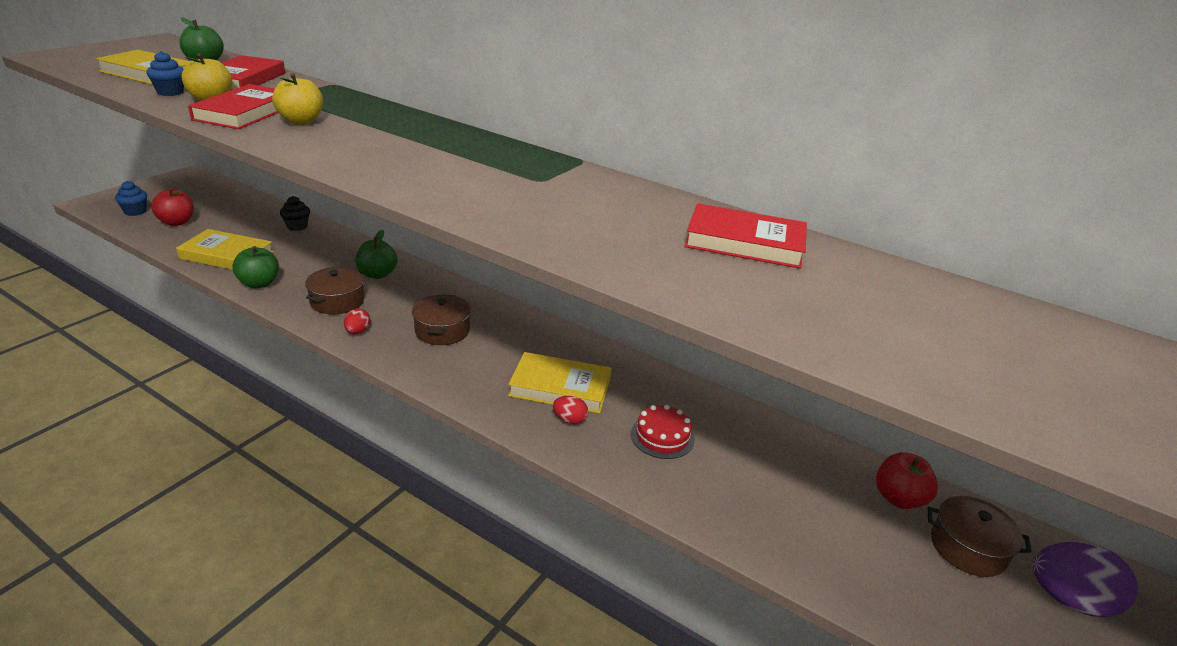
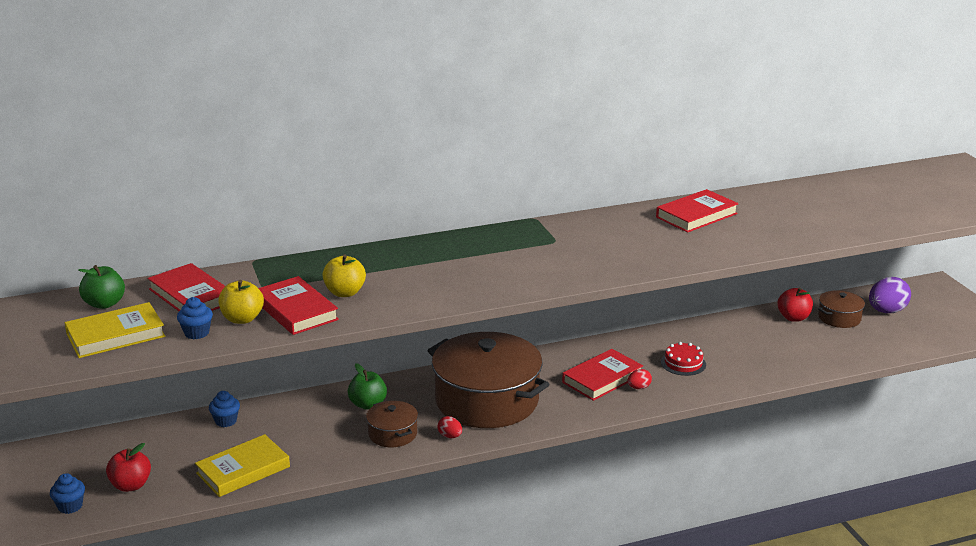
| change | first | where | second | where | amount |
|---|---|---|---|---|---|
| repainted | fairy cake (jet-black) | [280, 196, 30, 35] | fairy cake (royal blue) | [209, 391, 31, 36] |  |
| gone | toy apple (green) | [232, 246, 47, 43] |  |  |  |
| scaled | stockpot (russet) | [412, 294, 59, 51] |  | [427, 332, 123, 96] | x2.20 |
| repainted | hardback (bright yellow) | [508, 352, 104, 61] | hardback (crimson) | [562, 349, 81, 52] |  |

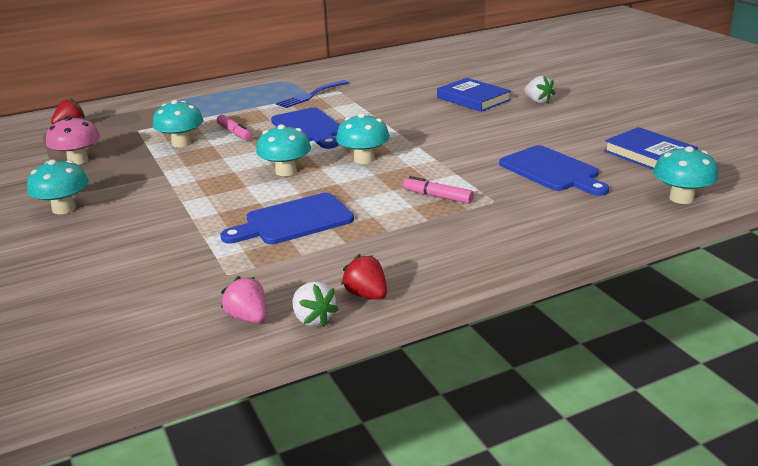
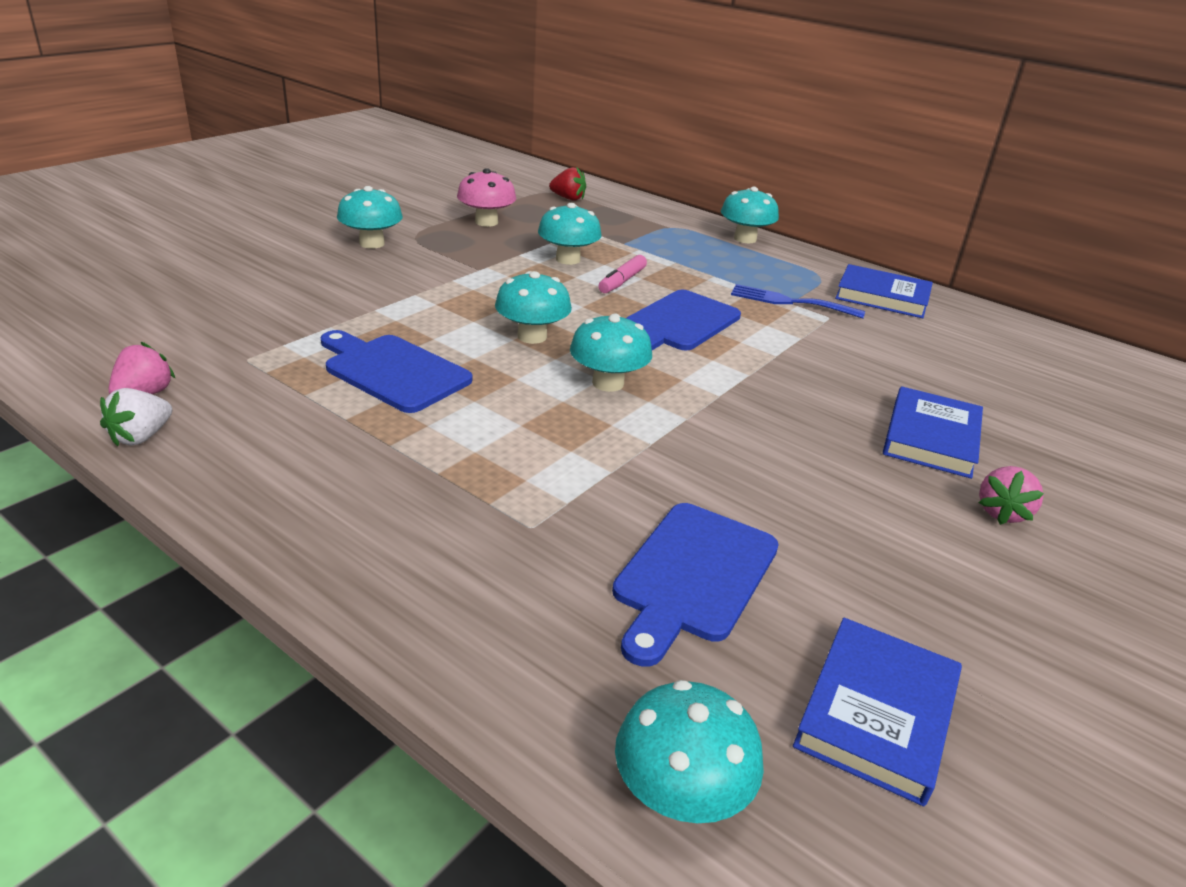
| change | first | where | second | where | amount |
|---|---|---|---|---|---|
| repainted | berry (snow-white) | [524, 76, 31, 28] | berry (rosy) | [979, 466, 65, 59] |  |
| gone | felt pen (rosy) | [403, 176, 71, 28] |  |  |  |
| gone | berry (crimson) | [341, 254, 46, 46] |  |  |  |
| new |  |  | fungus (aqua) | [721, 187, 58, 56] |  |
| new |  |  | hardback (royal blue) | [835, 264, 98, 54] |  |

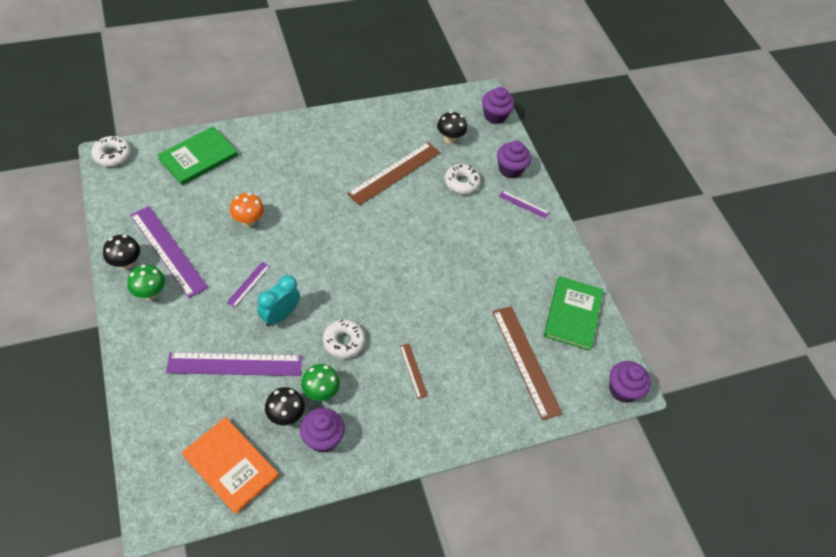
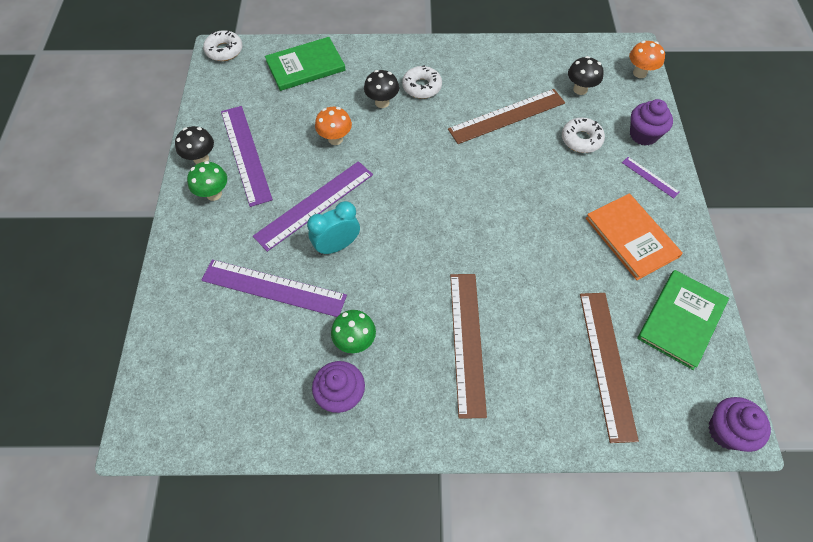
| change | first | where | second | where | amount |
|---|---|---|---|---|---|
| swapped | fairy cake (violet) | [482, 87, 33, 37] | fungus (bright orange) | [629, 41, 36, 37] |  |
| scaled | straightedge (violet) | [227, 262, 43, 45] |  | [253, 161, 120, 91] | x2.12 |
| shifted | glazed donut (snow-white) | [323, 319, 42, 39] |  | [402, 65, 40, 34] |  |
| scaled | straightedge (russet) | [400, 343, 28, 56] |  | [450, 274, 37, 145] | x2.12 |
| shifted | fungus (jet-black) | [265, 387, 40, 38] |  | [364, 70, 35, 38] |  |
| shifted | hardback (bright orange) | [181, 417, 98, 97] |  | [586, 193, 97, 87] |  |

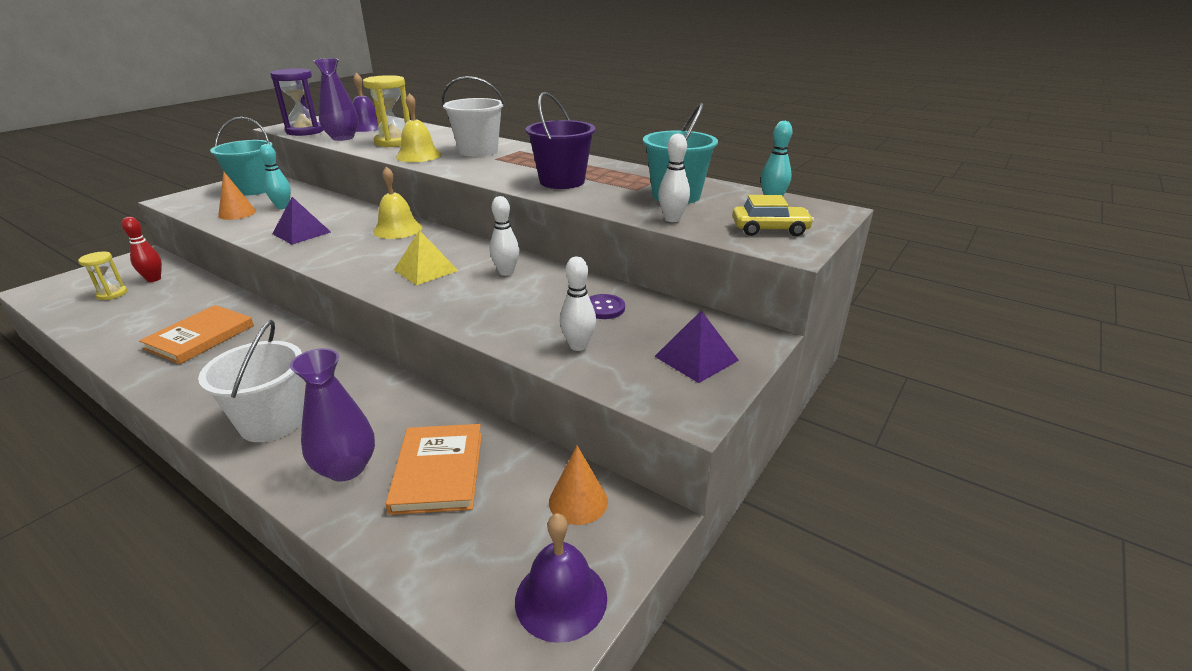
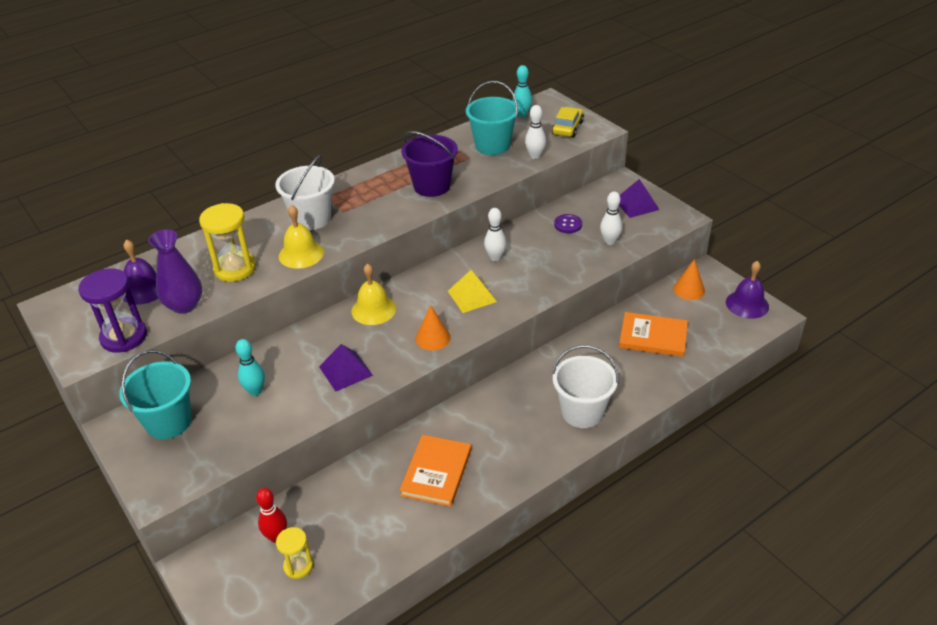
| change | first | where | second | where | amount |
|---|---|---|---|---|---|
| shifted | solid cone (bright orange) | [218, 171, 38, 49] |  | [416, 305, 35, 46] |  |
| rotated | hardback (bright orange) | [139, 305, 115, 59] |  | [400, 435, 71, 72] | 60 degrees clockwise |
| gone | flower vase (violet) | [290, 348, 85, 134] |  |  |  |

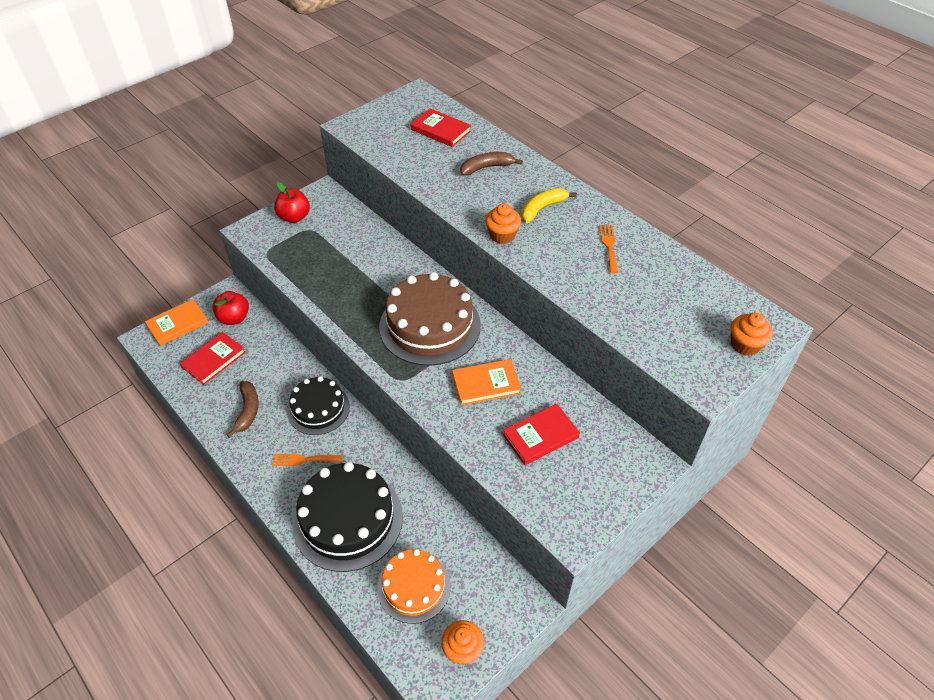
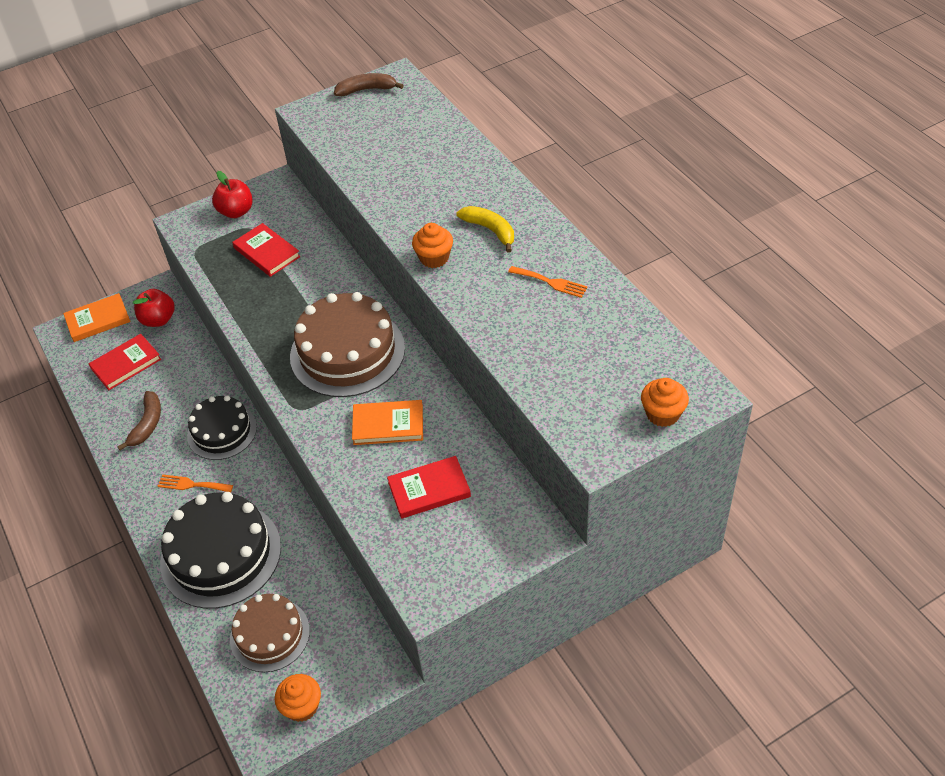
| change | first | where | second | where | amount |
|---|---|---|---|---|---|
| shifted | hardback (crimson) | [410, 108, 61, 39] |  | [232, 223, 69, 54] |  |
| shifted | banana (russet) | [460, 152, 63, 24] |  | [334, 73, 70, 23] |  |
| rotated | banana (bright yellow) | [521, 188, 56, 35] |  | [456, 206, 58, 47] | 75 degrees clockwise |
| rotated | fork (bright orange) | [599, 225, 19, 48] |  | [508, 266, 80, 32] | 105 degrees clockwise |
| repainted | layer cake (bright orange) | [377, 549, 74, 75] | layer cake (russet) | [230, 594, 80, 78] |  |

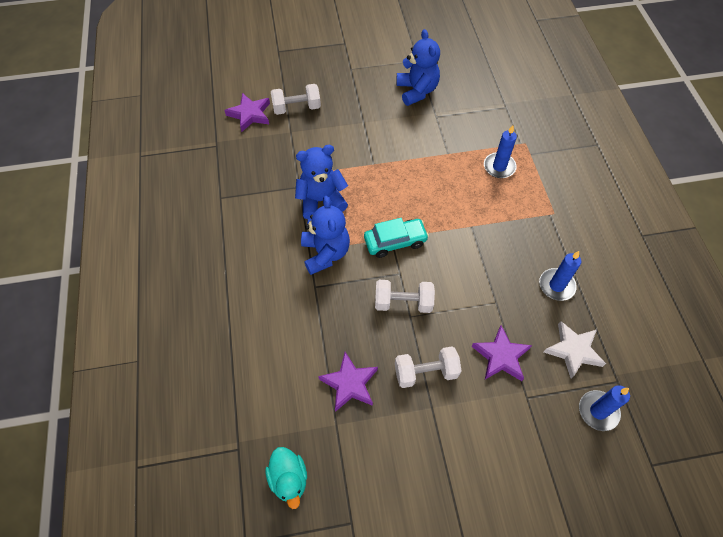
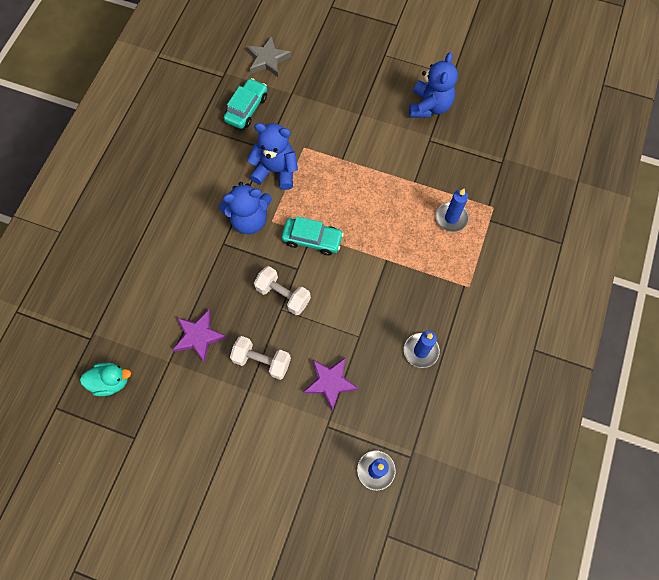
| change | first | where | second | where | amount |
|---|---|---|---|---|---|
| gone | dumbbell (snow-white) | [271, 84, 50, 31] |  |  |  |
| repainted | star shape (violet) | [224, 93, 46, 39] | star shape (ash-grey) | [247, 36, 44, 41] |  |
| rotated | stuffed bear (royal blue) | [301, 196, 49, 79] |  | [219, 182, 53, 52] | 60 degrees clockwise |
| gone | star shape (snow-white) | [544, 321, 62, 58] |  |  |  |
| rotated | duck (aqua) | [265, 447, 42, 62] |  | [80, 362, 51, 34] | 105 degrees counterclockwise |
| new |  |  | automobile (aqua) | [224, 78, 43, 51] |  |

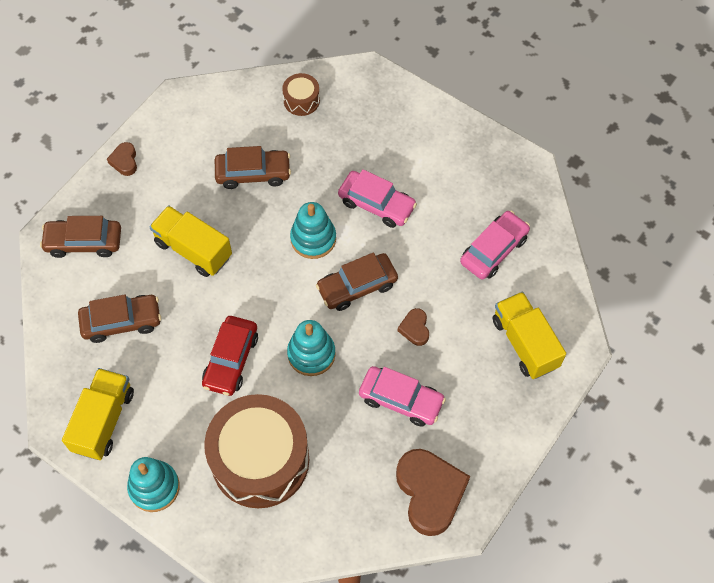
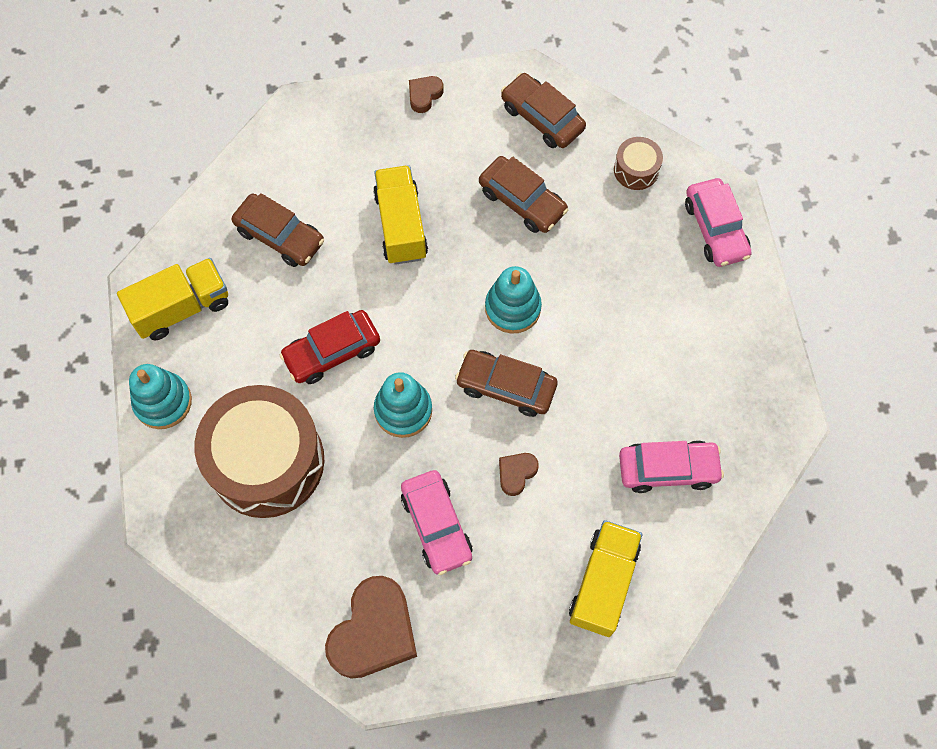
| change | first | where | second | where | amount |
|---|---|---|---|---|---|
| shifted | automobile (rosy) | [338, 169, 79, 59] |  | [685, 178, 67, 89] |  |
| shifted | automobile (russet) | [40, 216, 81, 42] |  | [501, 73, 85, 75] |  |

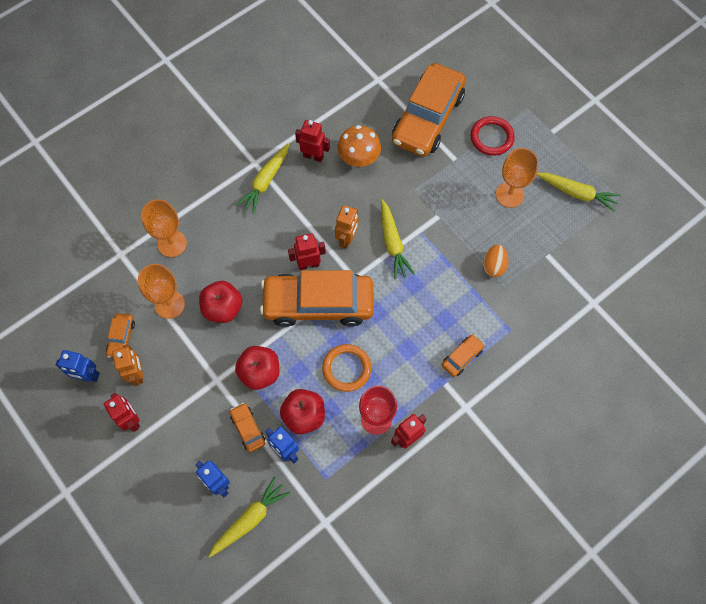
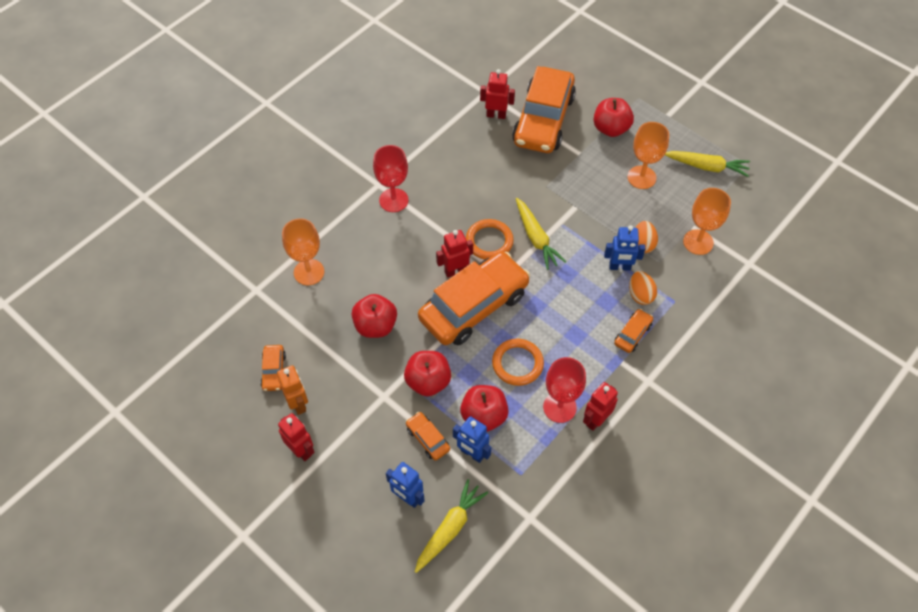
| change | first | where | second | where | amount |
|---|---|---|---|---|---|
| swapped | torus (crimson) | [470, 116, 45, 40] | toy apple (crimson) | [594, 98, 40, 39] |  |
| shifted | robot figure (crimson) | [295, 120, 35, 42] |  | [480, 69, 35, 50] |  |
| gone | fungus (bright orange) | [337, 125, 44, 42] |  |  |  |
| swapped | toy carrot (bright yellow) | [236, 143, 53, 71] | chalice (crimson) | [373, 145, 35, 67] |  |
| swapped | robot figure (bright orange) | [335, 205, 24, 44] | torus (bright orange) | [466, 219, 48, 41] |  |
| shifted | chalice (bright orange) | [138, 264, 47, 55] |  | [683, 188, 48, 67] |  |
| rotated | automobile (bright orange) | [260, 270, 114, 57] |  | [418, 252, 112, 93] | 150 degrees clockwise |
| shifted | robot figure (royal blue) | [55, 350, 45, 32] |  | [604, 225, 41, 46] |  |
| new |  |  | egg shape (bright orange) | [629, 271, 28, 34] |  |

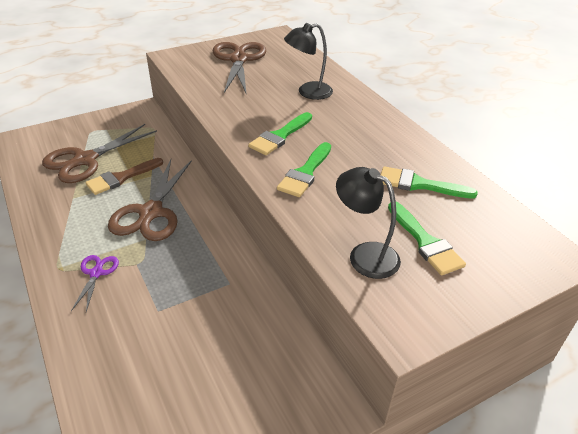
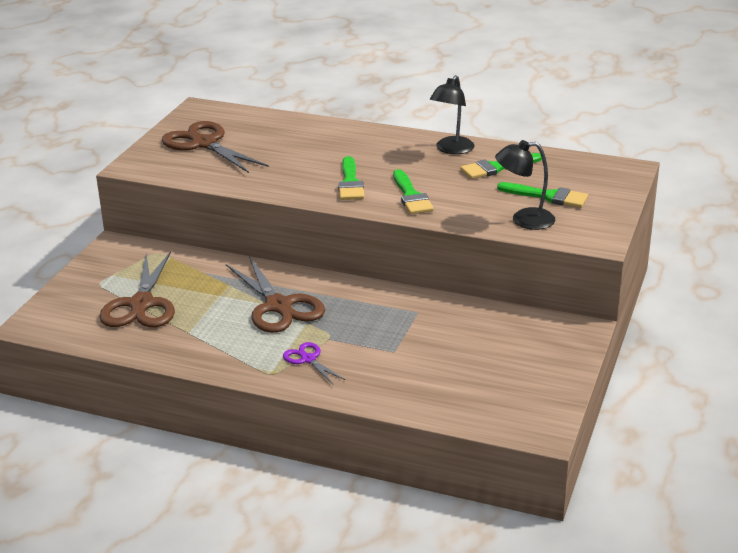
| change | first | where | second | where | amount |
|---|---|---|---|---|---|
| shifted | lamp (jet-black) | [284, 23, 49, 77] |  | [430, 75, 44, 79] |  |
| gone | paint brush (russet) | [86, 158, 77, 37] |  |  |  |

